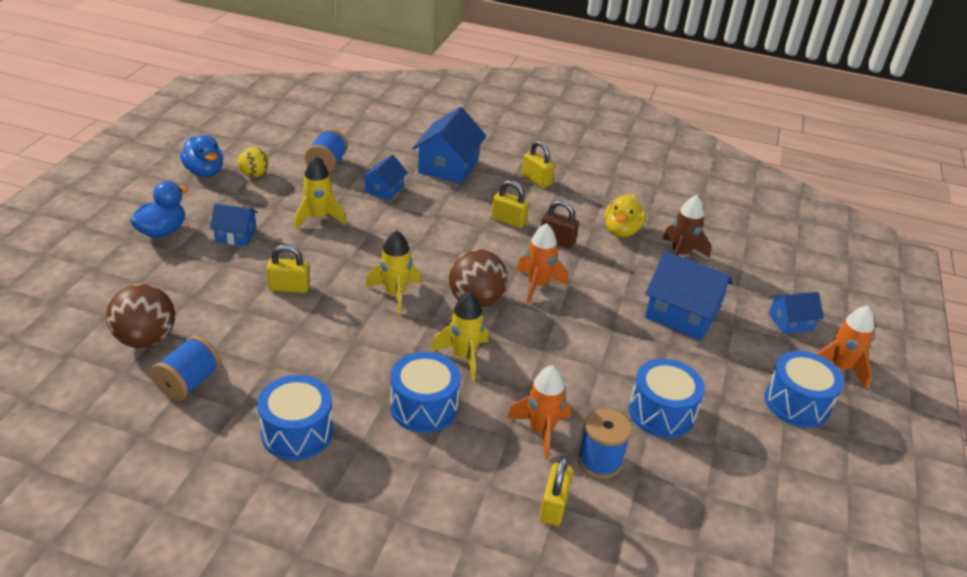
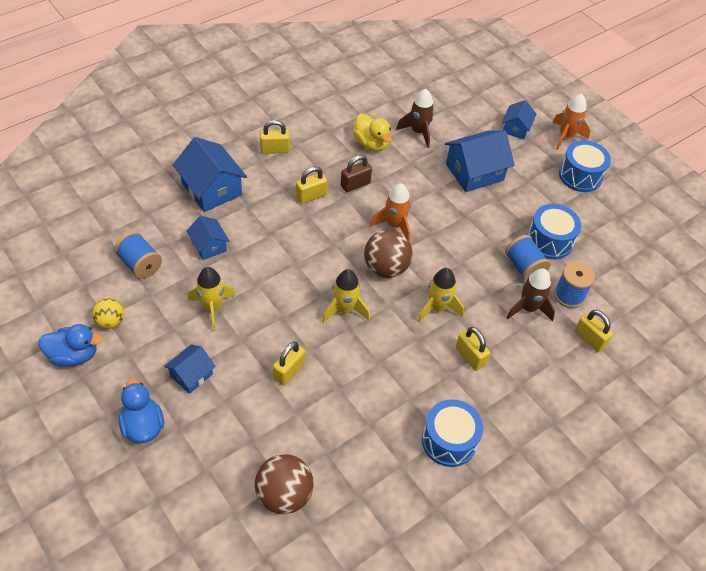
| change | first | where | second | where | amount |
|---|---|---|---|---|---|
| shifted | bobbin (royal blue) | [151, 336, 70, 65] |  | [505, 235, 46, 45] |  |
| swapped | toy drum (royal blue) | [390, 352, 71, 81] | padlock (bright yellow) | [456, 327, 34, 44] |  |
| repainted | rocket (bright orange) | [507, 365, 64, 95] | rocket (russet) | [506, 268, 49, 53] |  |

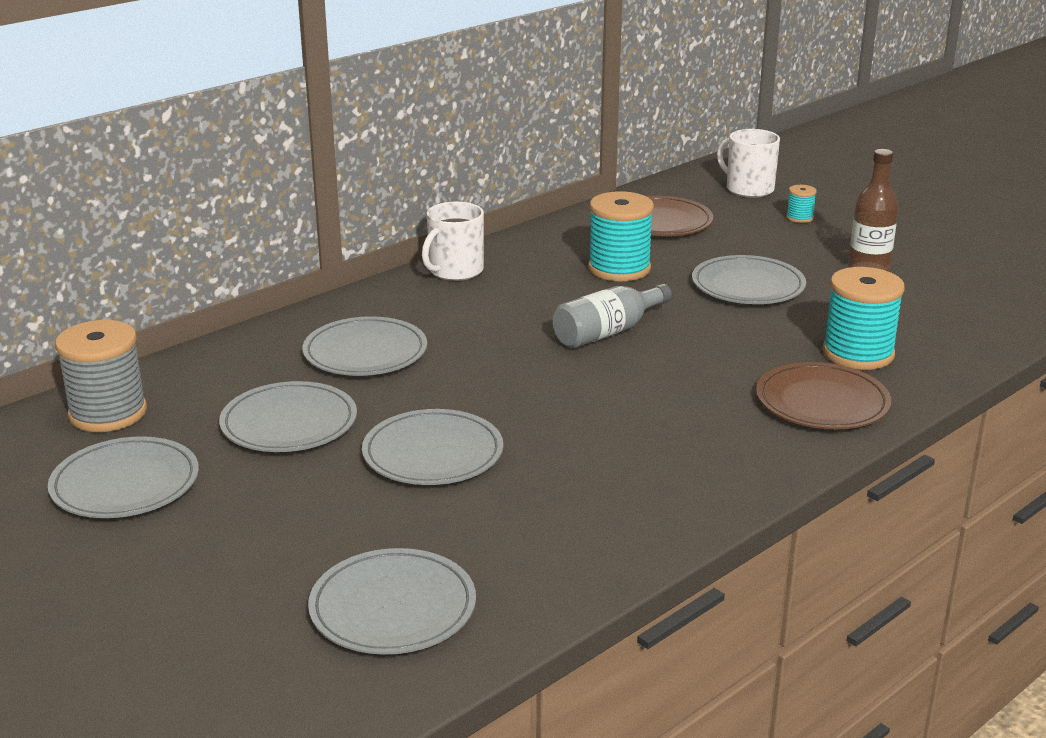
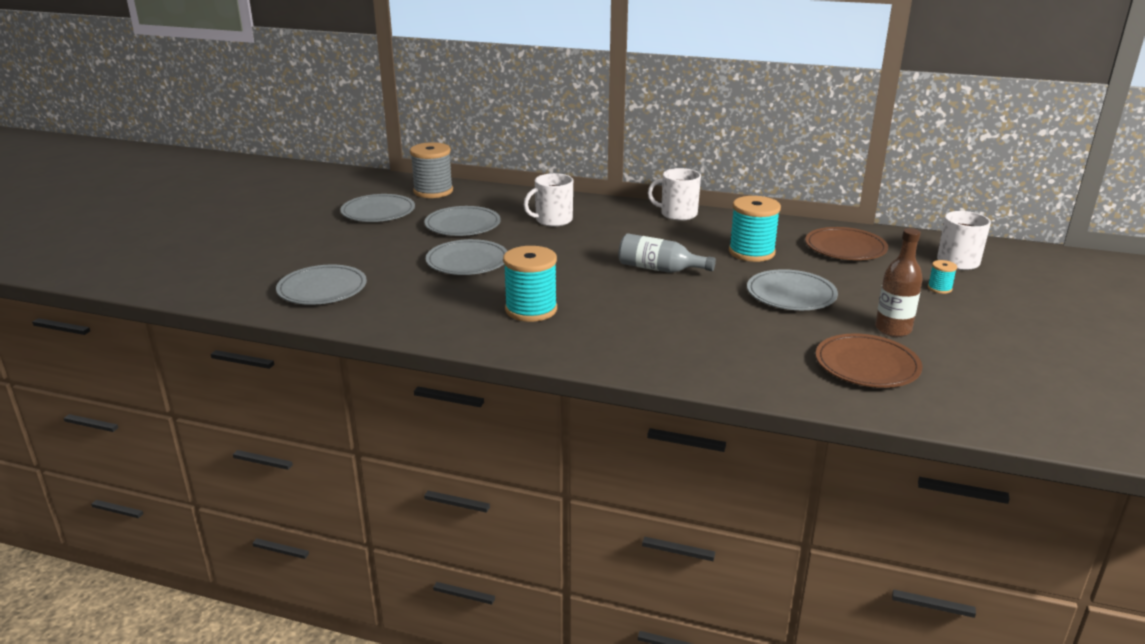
| change | first | where | second | where | amount |
|---|---|---|---|---|---|
| shifted | bobbin (aqua) | [823, 267, 82, 103] |  | [503, 246, 54, 76] |  |
| swapped | flat dish (ash-grey) | [302, 316, 125, 60] | tea mug (snow-white) | [524, 173, 49, 54] |  |
| shifted | flat dish (russet) | [756, 362, 135, 67] |  | [816, 334, 106, 54] |  |

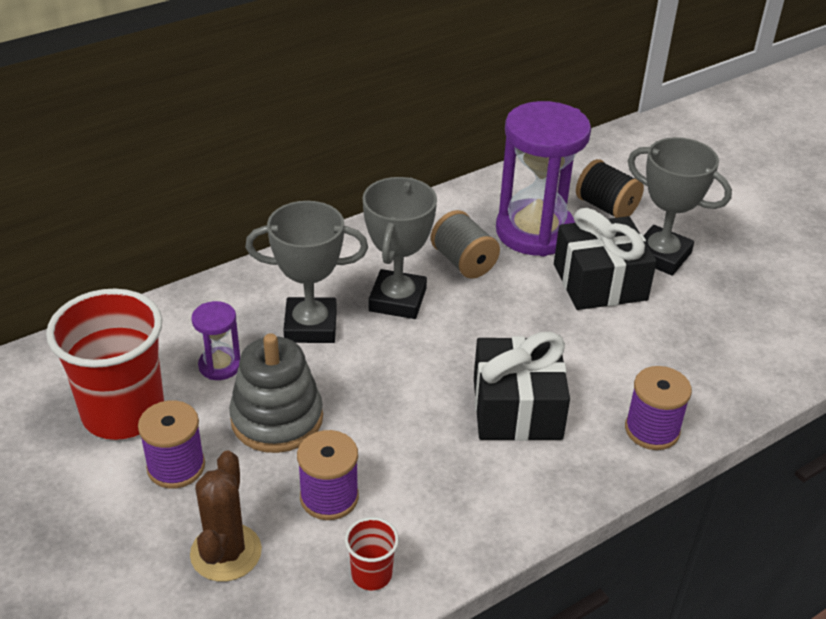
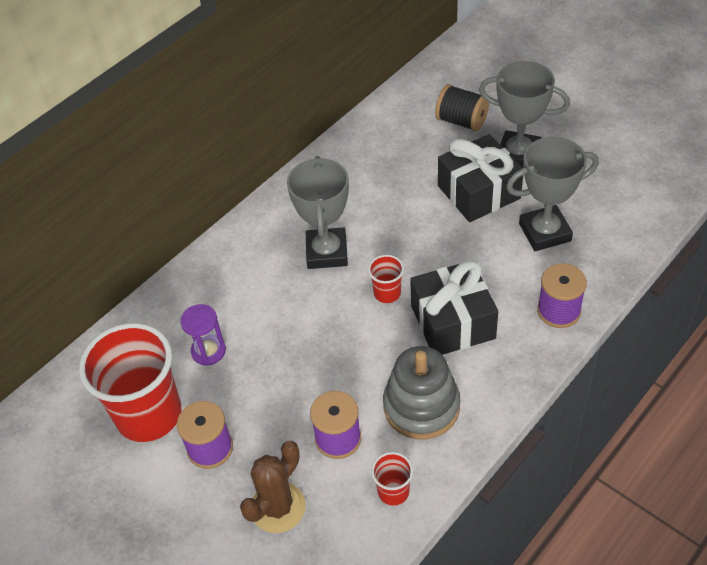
| change | first | where | second | where | amount |
|---|---|---|---|---|---|
| gone | sand timer (violet) | [496, 101, 95, 155] |  |  |  |
| shifted | award cup (ash-grey) | [245, 201, 123, 142] |  | [506, 137, 93, 114] |  |
| gone | bobbin (ash-grey) | [431, 210, 69, 69] |  |  |  |
| shifted | stacking rings (ash-grey) | [229, 333, 94, 120] |  | [383, 346, 77, 93] |  |
| rotated | prickly plant (russet) | [190, 451, 72, 131] |  | [240, 441, 65, 92] | 45 degrees clockwise |
| new |  |  | tumbler (crimson) | [368, 255, 36, 48] |  |

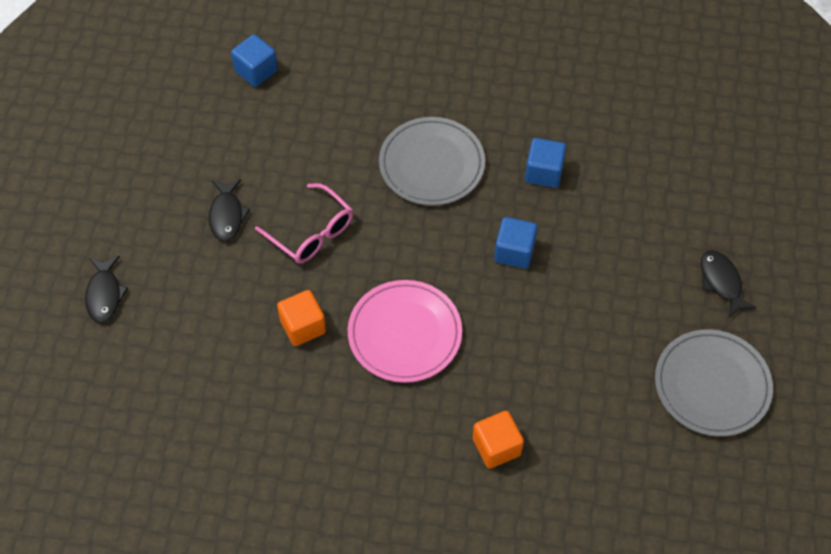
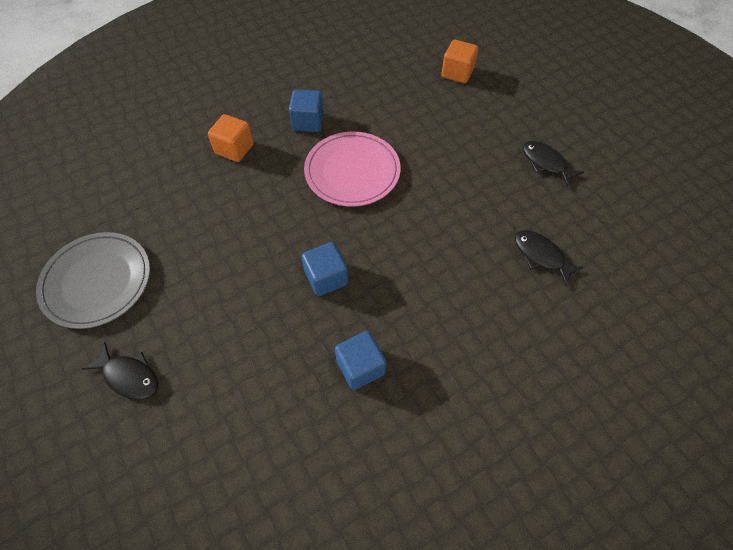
| change | first | where | second | where | amount |
|---|---|---|---|---|---|
| shifted | solid cube (royal blue) | [231, 34, 47, 53] |  | [289, 90, 35, 42] |  |
| gone | flat dish (ash-grey) | [379, 117, 106, 89] |  |  |  |
| gone | spectacles (rosy) | [255, 183, 98, 80] |  |  |  |
| shifted | fish (jet-black) | [85, 256, 43, 67] |  | [515, 230, 69, 56] |  |
| shifted | solid cube (bright orange) | [277, 290, 49, 56] |  | [441, 40, 37, 43] |  |

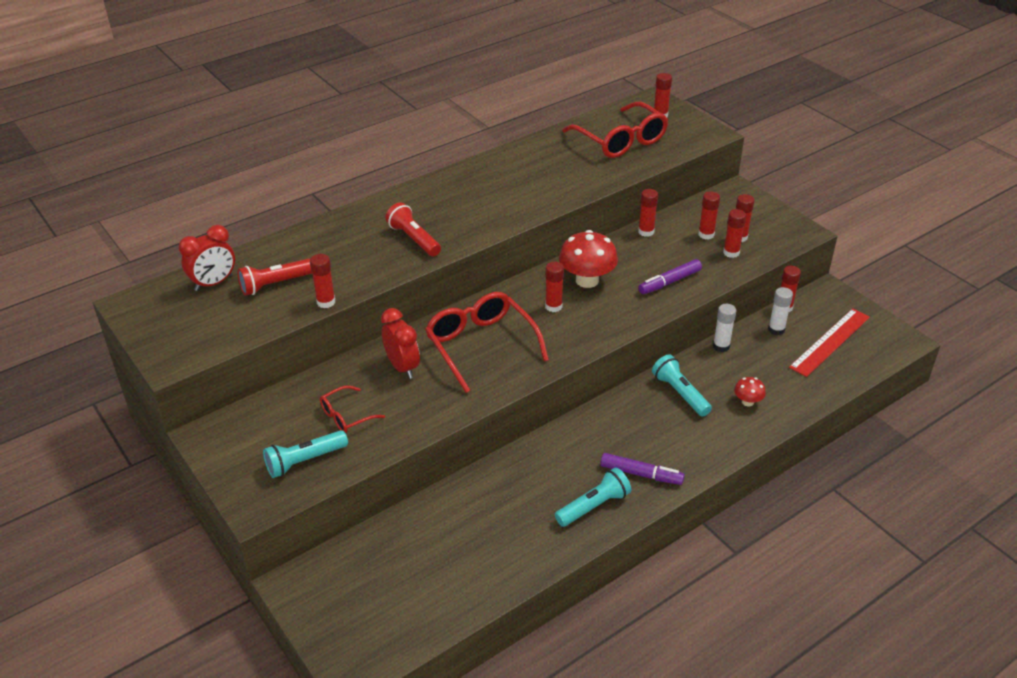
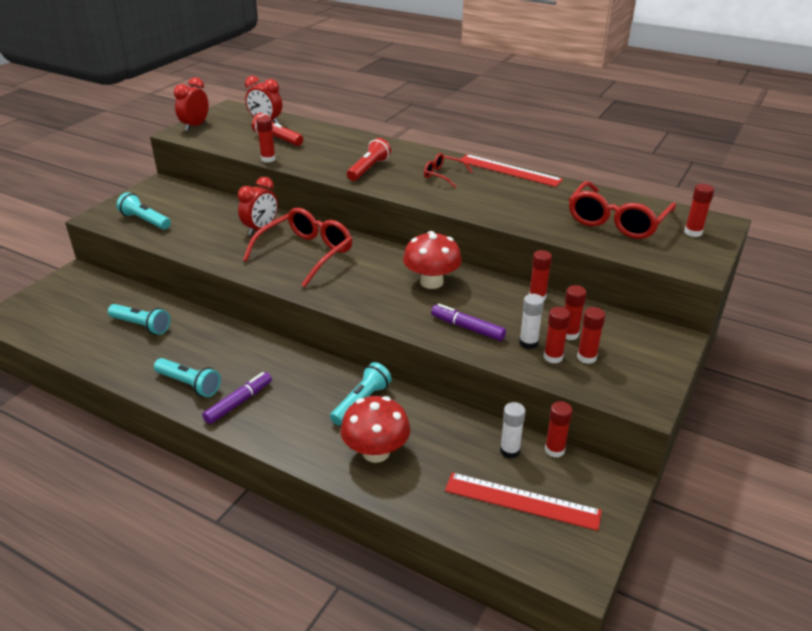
| change | first | where | second | where | amount |
|---|---|---|---|---|---|
| gone | stick of glue (crimson) | [545, 262, 19, 50] |  |  |  |
| shifted | stick of glue (snow-white) | [713, 304, 23, 48] |  | [519, 294, 25, 55] |  |
| scaled | fungus (crimson) | [734, 377, 32, 29] |  | [341, 396, 69, 67] | x1.99 |
| shifted | spectacles (crimson) | [320, 385, 65, 48] |  | [424, 153, 49, 35] |  |
| rotated | felt pen (violet) | [601, 453, 84, 32] |  | [202, 372, 70, 52] | 135 degrees counterclockwise |
| new |  |  | alarm clock (crimson) | [174, 77, 35, 54] |  |
| new |  |  | straightedge (crimson) | [458, 154, 105, 33] |  |
| new |  |  | flashlight (aqua) | [108, 304, 62, 31] |  |

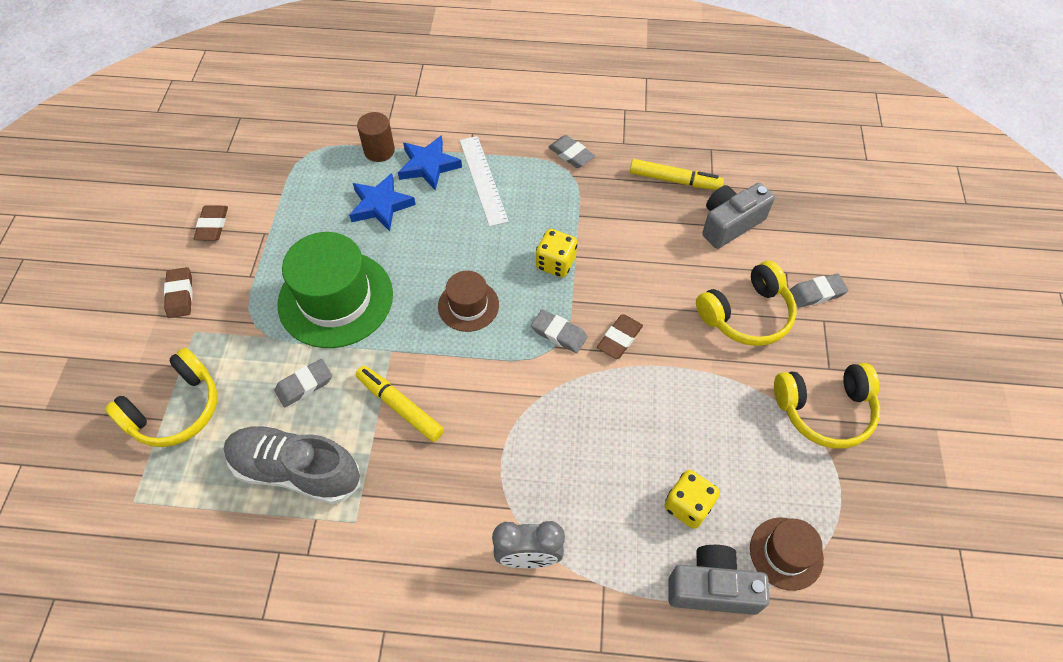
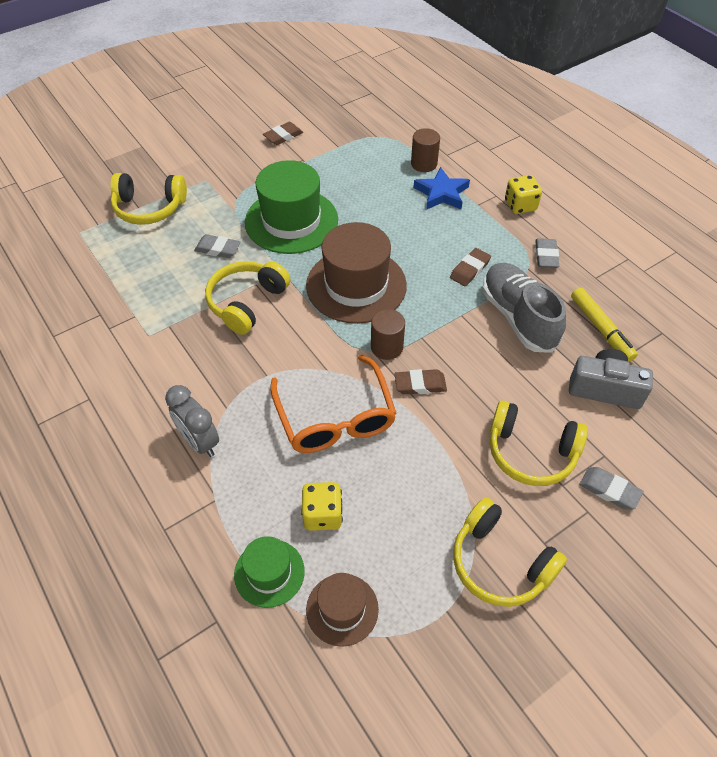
| change | first | where | second | where | amount |
|---|---|---|---|---|---|
| gone | straightedge (snow-white) | [459, 136, 50, 91] |  |  |  |
| gone | star shape (royal blue) | [349, 173, 67, 58] |  |  |  |
| shifted | dice (bright yellow) | [536, 229, 41, 48] |  | [505, 175, 37, 39] |  |
| shifted | eraser (russet) | [164, 267, 29, 51] |  | [450, 248, 41, 38] |  |
| scaled | tall hat (russet) | [438, 271, 61, 61] |  | [306, 222, 101, 102] | x1.88 |
| swapped | eraser (ash-grey) | [531, 309, 57, 44] | cylinder shape (russet) | [371, 309, 34, 51] |  |
| swapped | felt pen (bright yellow) | [356, 366, 88, 76] | headset (bright yellow) | [205, 261, 85, 74] |  |
| shifted | sneaker (ash-grey) | [224, 425, 137, 79] |  | [482, 263, 84, 90] |  |
| swapped | camera (ash-grey) | [668, 545, 102, 70] | tall hat (green) | [234, 536, 71, 72] |  |
| new |  |  | spectacles (bright orange) | [270, 355, 127, 98] |  |

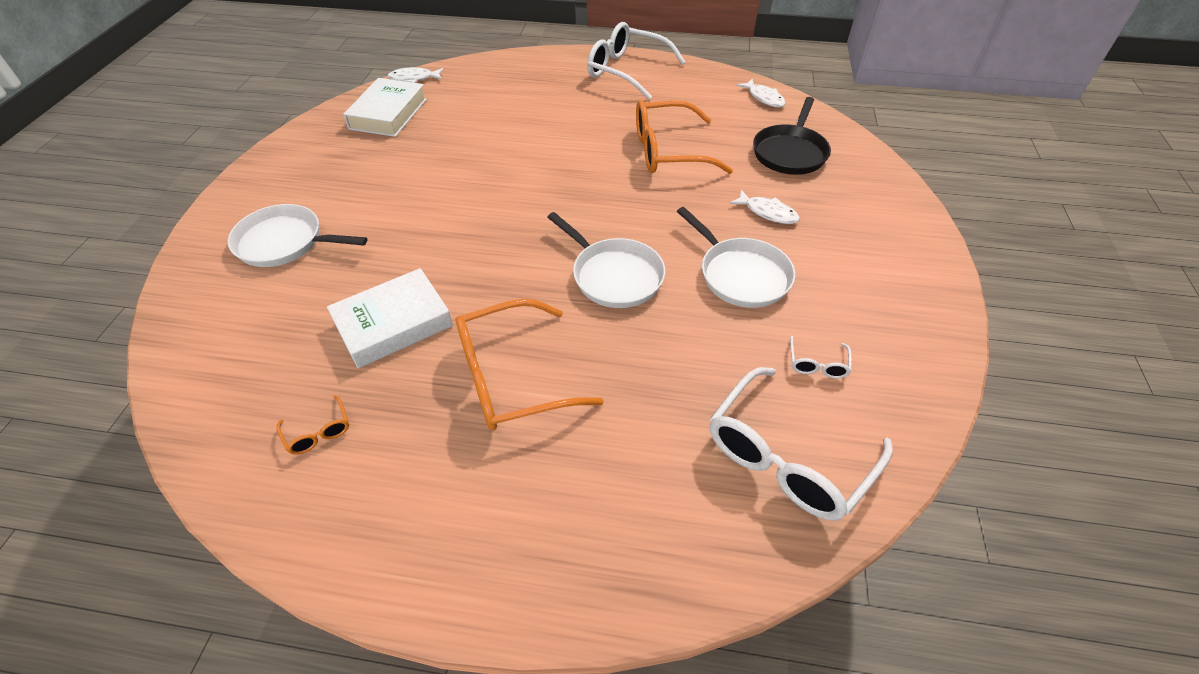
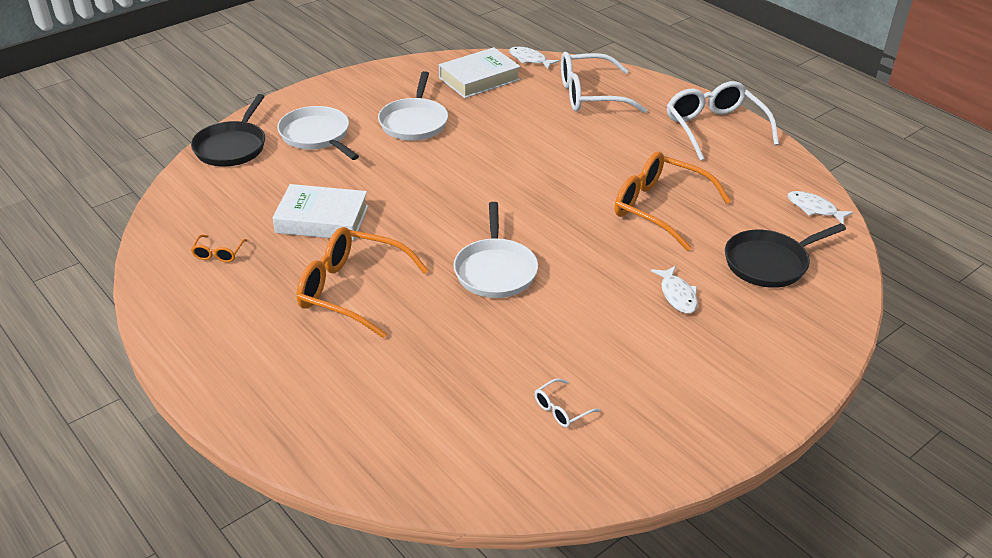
| change | first | where | second | where | amount |
|---|---|---|---|---|---|
| rotated | fish (snow-white) | [736, 79, 50, 28] |  | [788, 191, 65, 33] | 120 degrees clockwise |
| shifted | pan (snow-white) | [677, 207, 118, 101] |  | [378, 71, 70, 70] |  |
| shifted | spectacles (snow-white) | [710, 367, 182, 154] |  | [561, 52, 86, 61] |  |
| new |  |  | pan (jet-black) | [191, 94, 74, 73] |  |

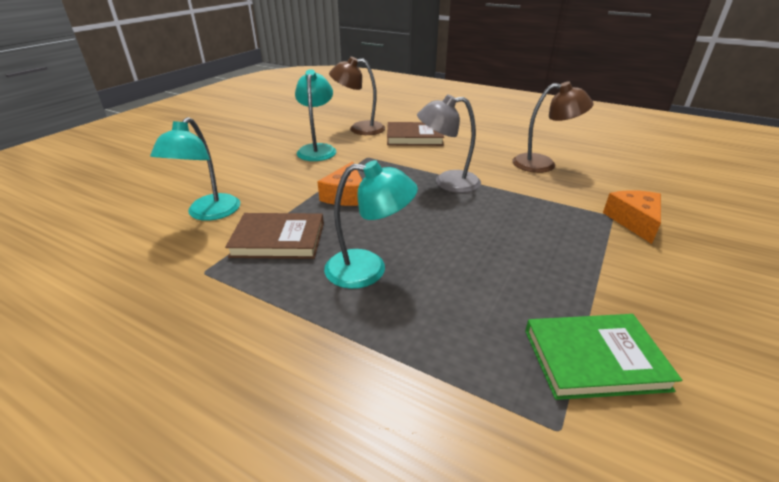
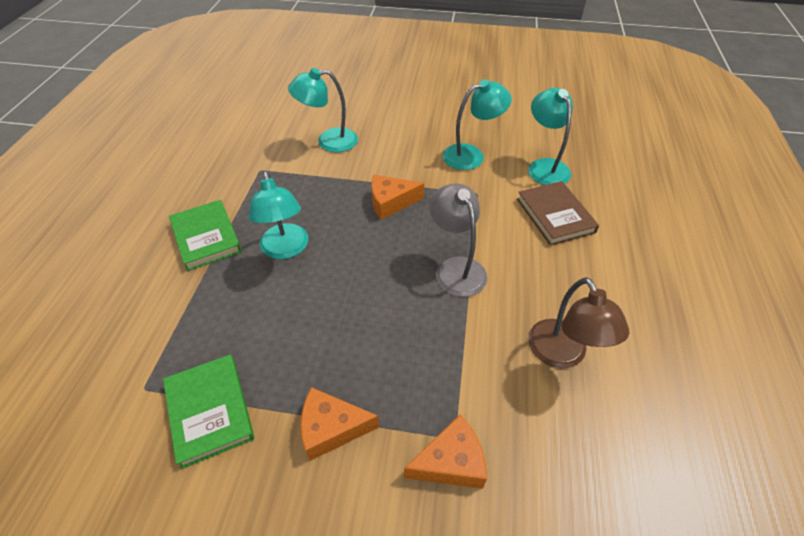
| change | first | where | second | where | amount |
|---|---|---|---|---|---|
| repainted | lamp (russet) | [329, 57, 56, 78] | lamp (aqua) | [528, 88, 45, 97] |  |
| gone | hardback (russet) | [225, 213, 99, 46] |  |  |  |
| new |  |  | hardback (green) | [169, 200, 73, 71] |  |
| new |  |  | piece of cheese (bright orange) | [301, 387, 78, 74] |  |

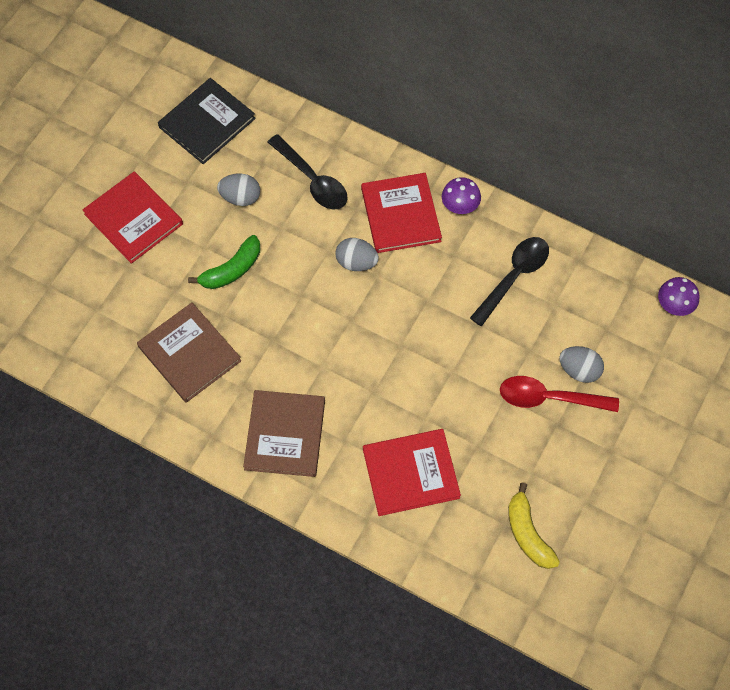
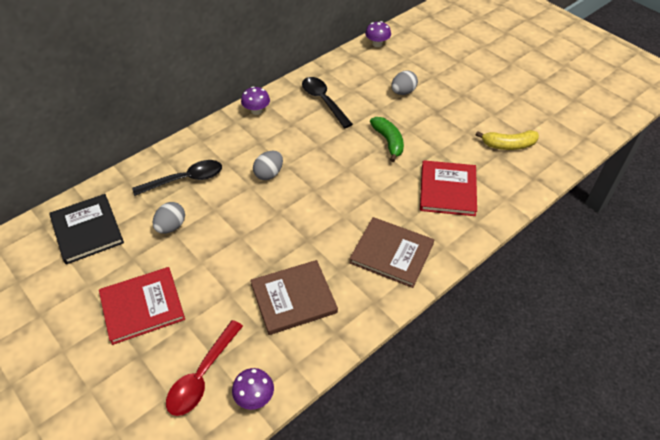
| change | first | where | second | where | amount |
|---|---|---|---|---|---|
| gone | hardback (crimson) | [361, 173, 81, 80] |  |  |  |
| shifted | banana (green) | [188, 235, 72, 54] |  | [370, 117, 34, 45] |  |
| shifted | tablespoon (crimson) | [500, 376, 119, 36] |  | [166, 320, 77, 96] |  |
| new |  |  | fungus (violet) | [232, 368, 42, 42] |  |

